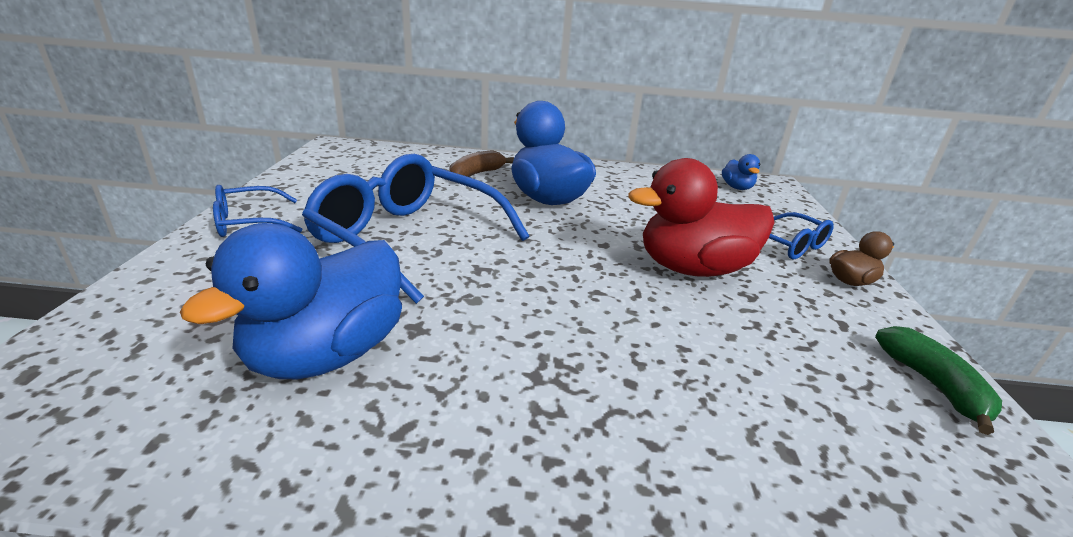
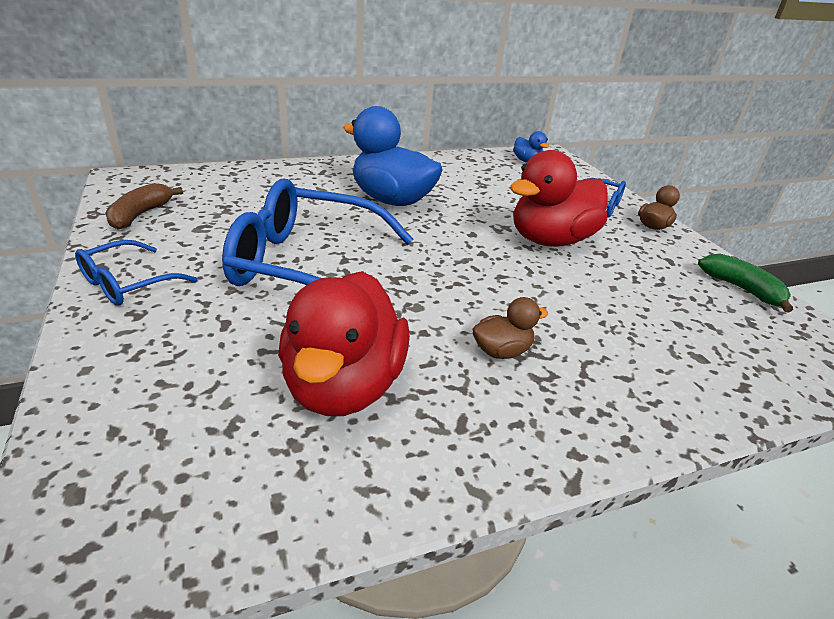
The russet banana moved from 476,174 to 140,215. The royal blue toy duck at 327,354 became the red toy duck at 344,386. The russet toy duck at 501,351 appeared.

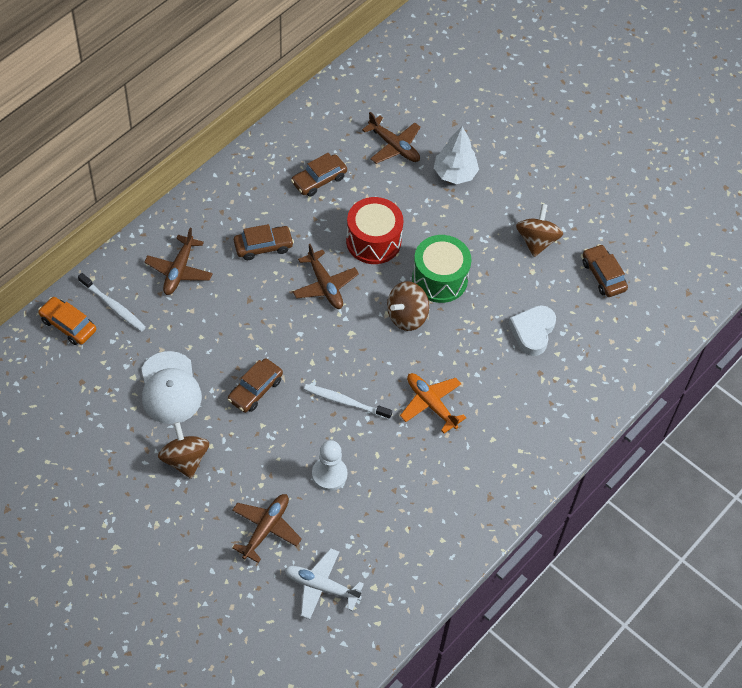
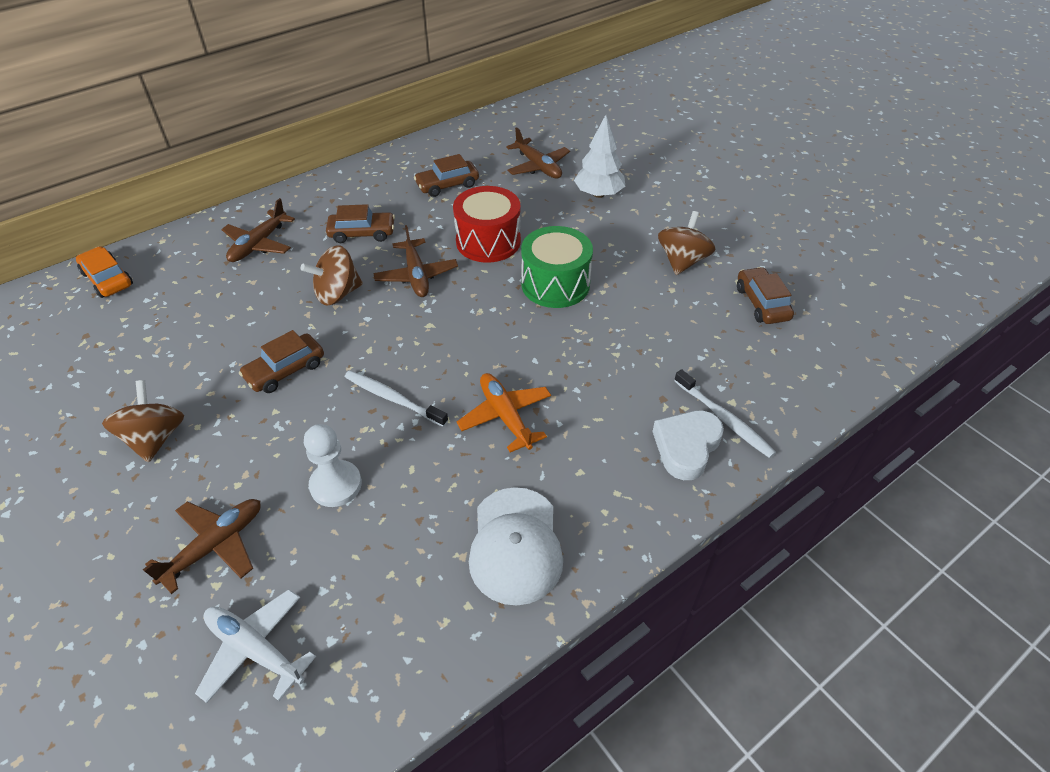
The pure white tooth brush moved from 113,306 to 724,419. The russet toy top moved from 407,316 to 337,294. The pure white love heart moved from 532,332 to 686,447. The pure white peaked cap moved from 170,388 to 515,545.

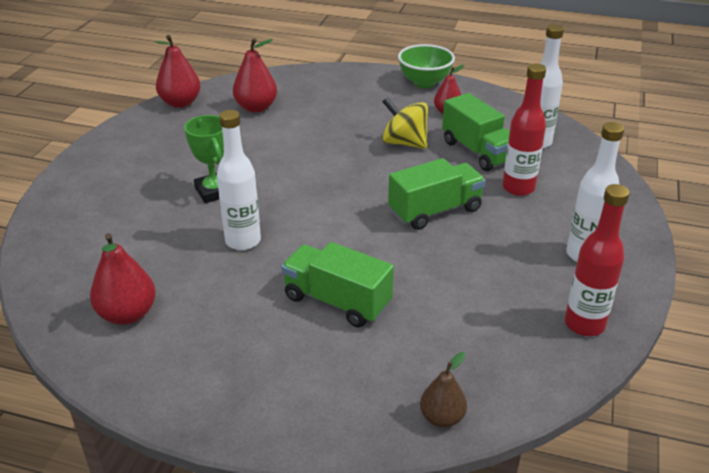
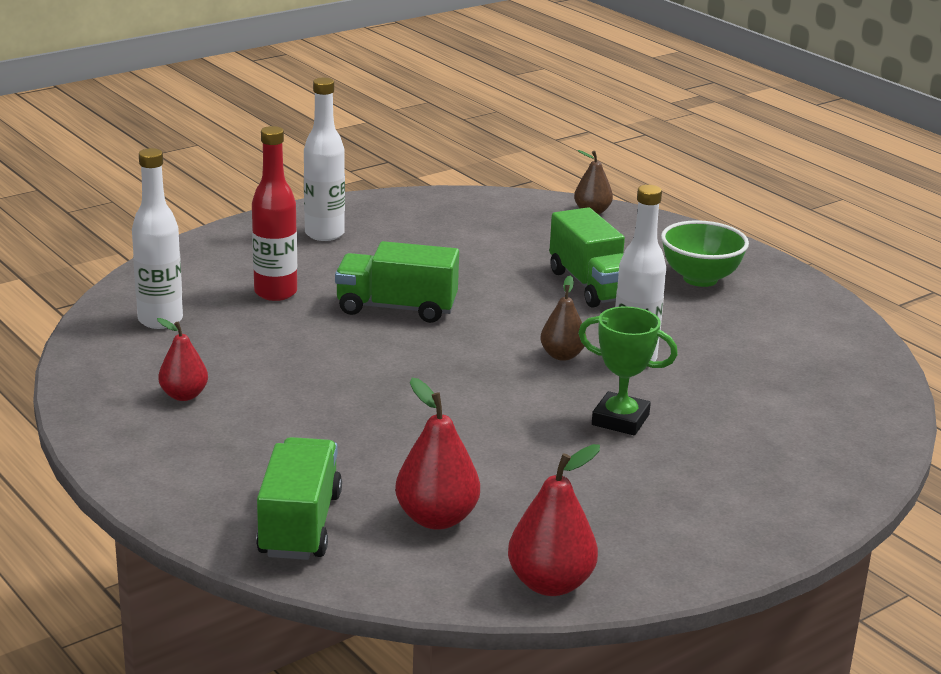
The green bowl moved from 424,83 to 700,279. The green toy truck moved from 478,151 to 300,525. The bright yellow toy top at 404,143 disappeared. The green award cup at 214,191 turned 75 degrees counterclockwise. The red flask at 584,324 disappeared. The red pear fruit at 127,314 disappeared. The russet pear fruit at 562,355 appeared.

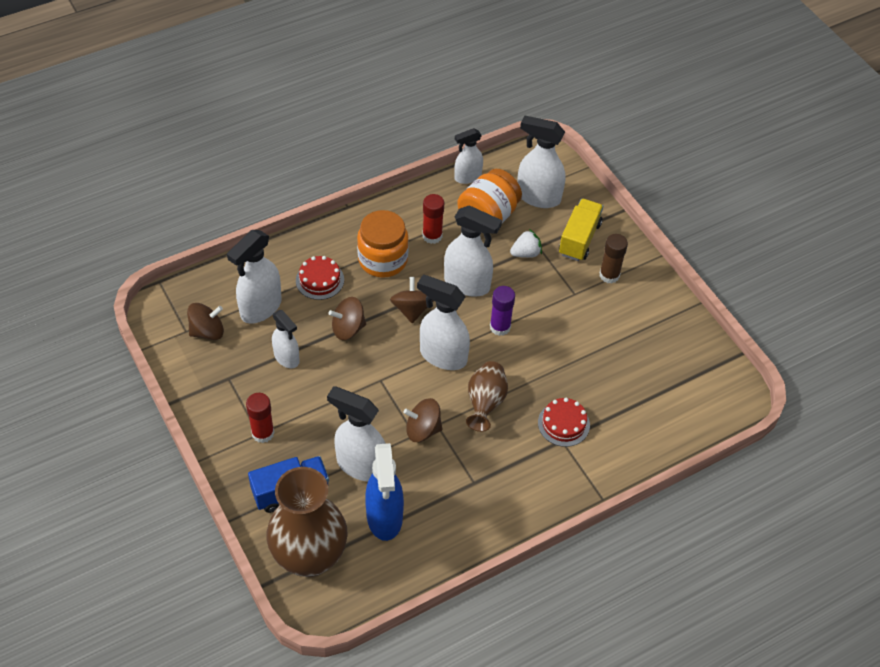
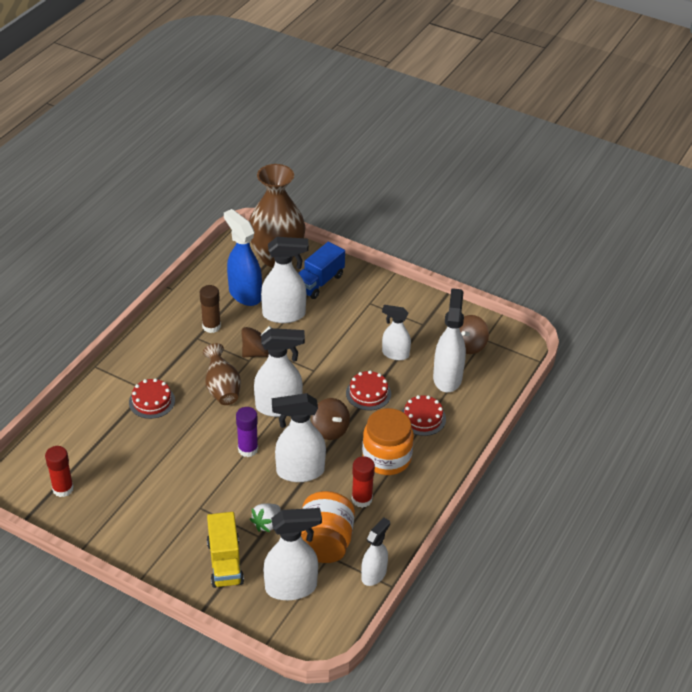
The russet glue moved from 609,275 to 211,326. The russet toy top at 348,328 was replaced by the red cake at 368,393. The red glue moved from 263,433 to 63,489.

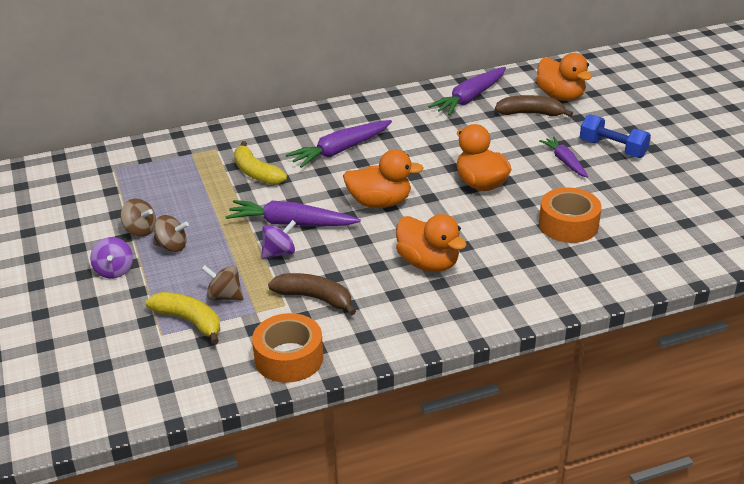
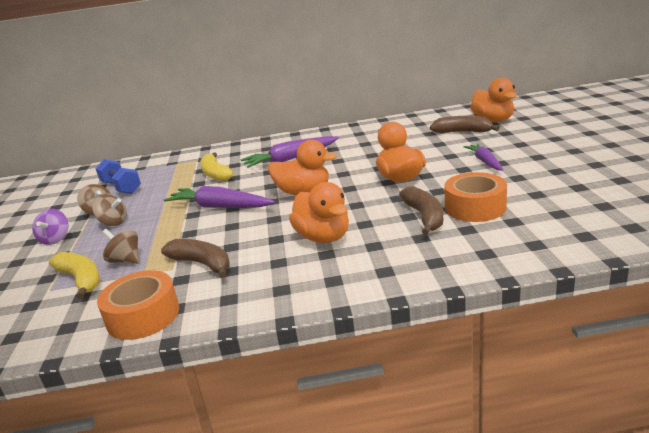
The royal purple carrot at 470,98 disappeared. The royal blue hand weight moved from 612,149 to 121,187. The royal purple toy top at 279,253 disappeared. The russet banana at 424,217 appeared.

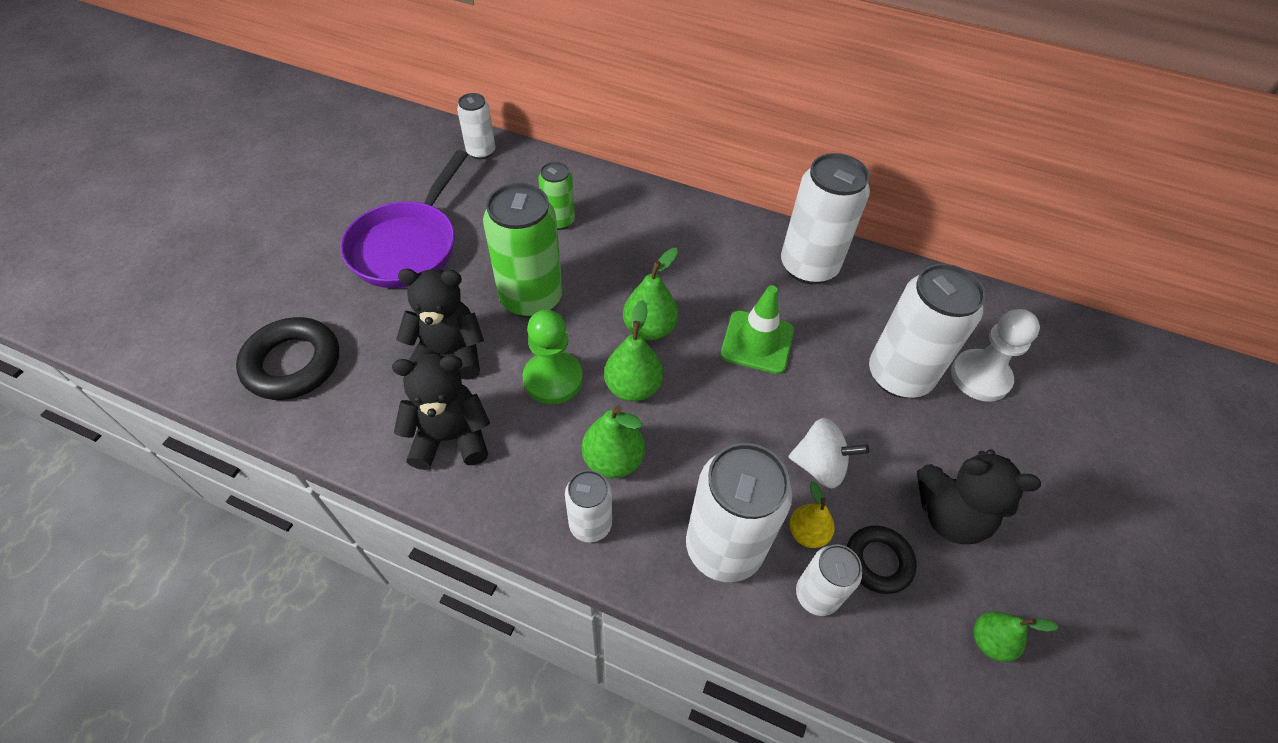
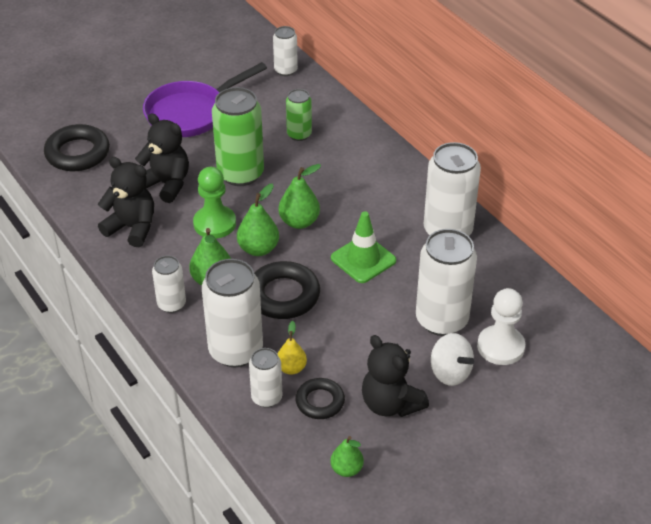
The pure white toy top moved from 819,466 to 450,372. The ebony ring at 283,295 appeared.

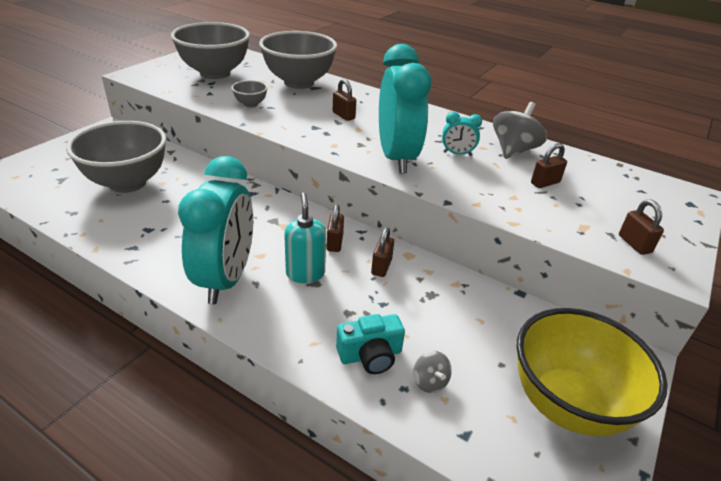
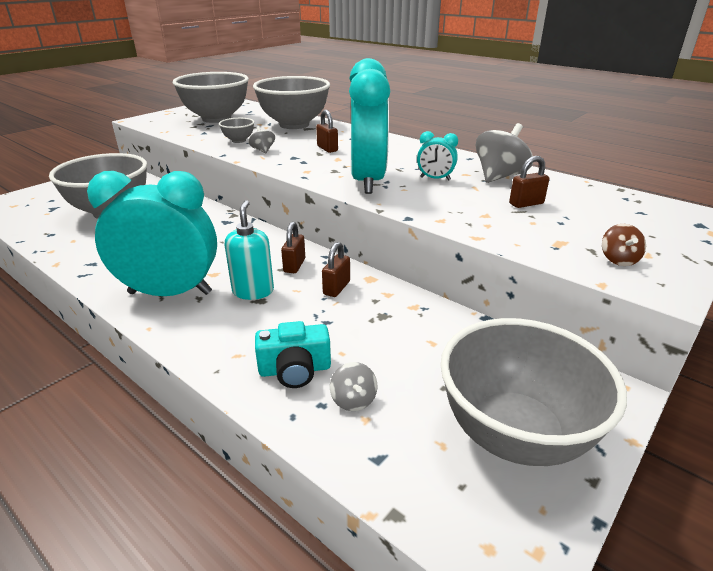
The turquoise clock at 226,279 turned 105 degrees counterclockwise. The russet small lock at 634,244 was replaced by the russet toy top at 618,259. The bright yellow bowl at 567,404 became the gray bowl at 514,435. The gray toy top at 263,150 appeared.

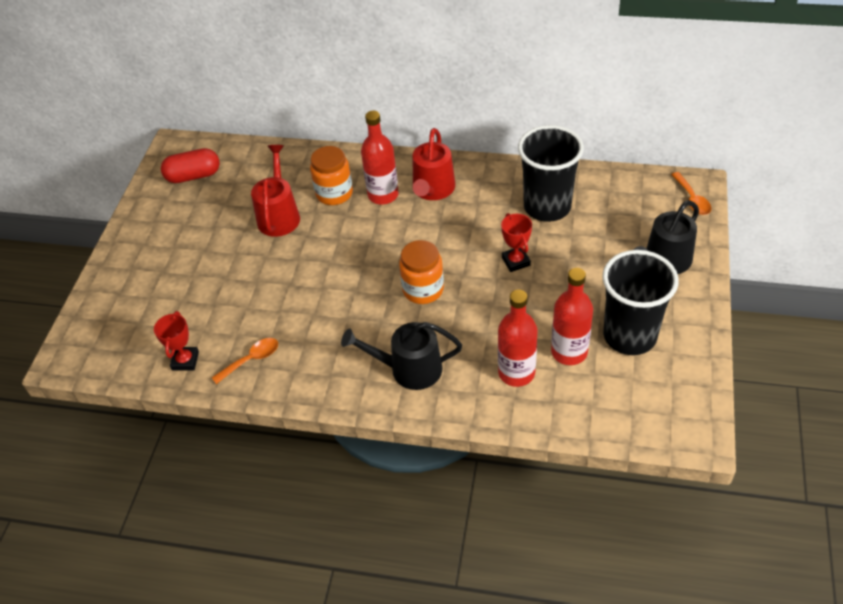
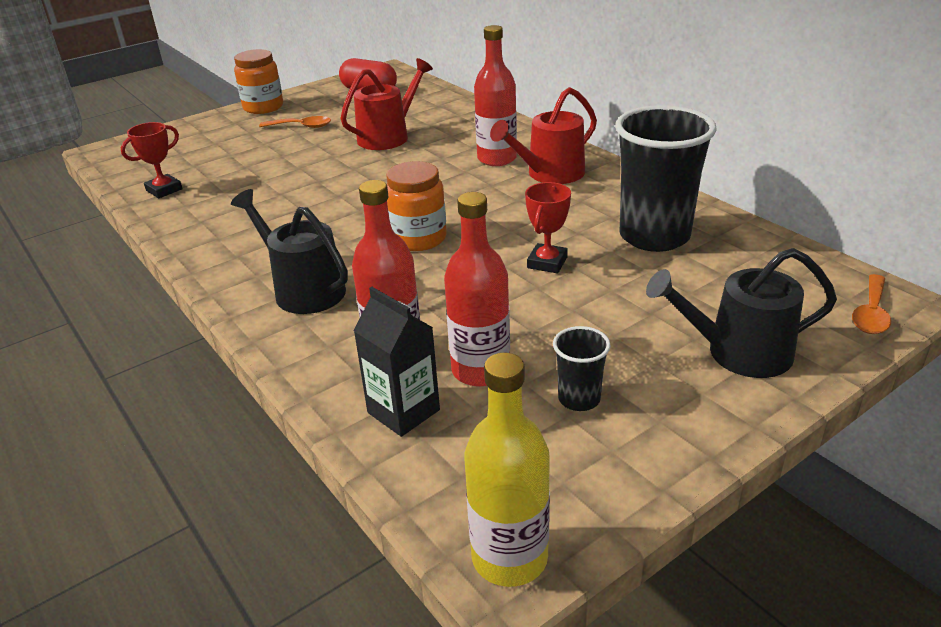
The bright orange preserve jar moved from 334,193 to 263,107. The ebony beaker at 629,336 changed to 0.46 times the size. The bright orange teaspoon moved from 251,360 to 301,126. The ebony carton at 403,411 appeared. The bright yellow flask at 509,558 appeared.

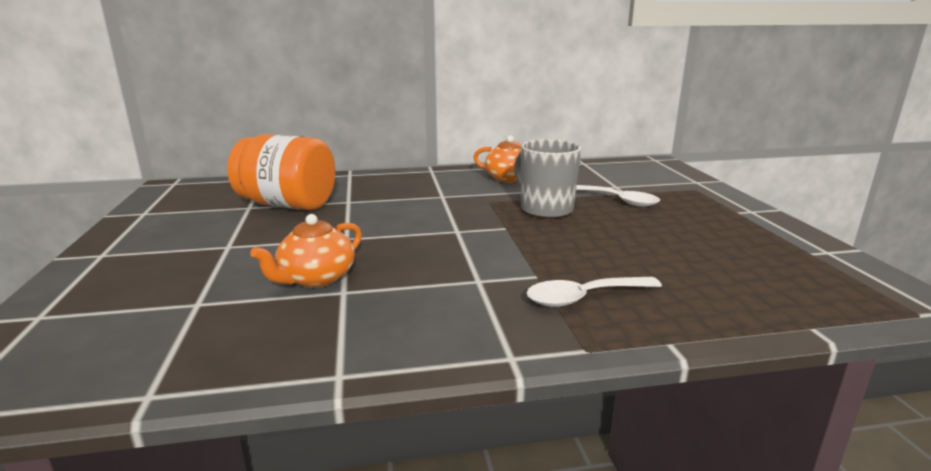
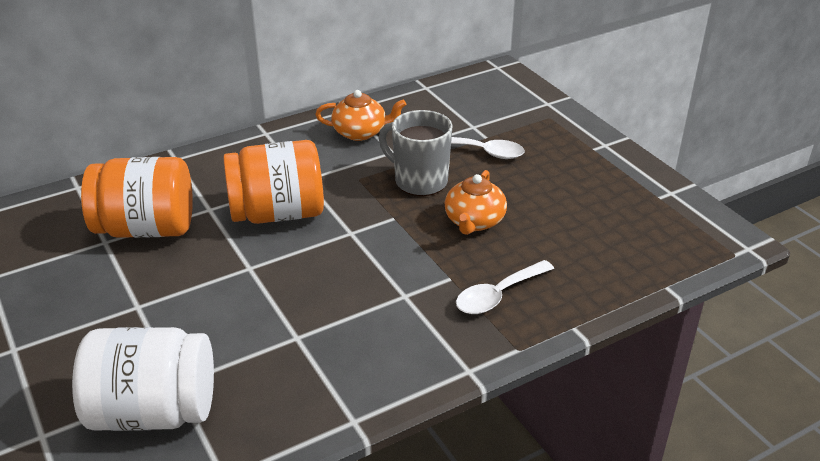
The bright orange tea pot moved from 316,278 to 474,221. The bright orange preserve jar at 278,213 appeared. The pure white preserve jar at 154,412 appeared.

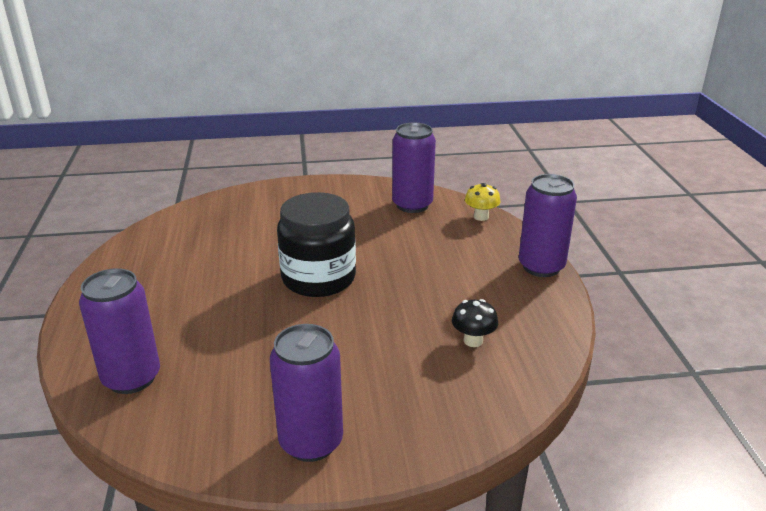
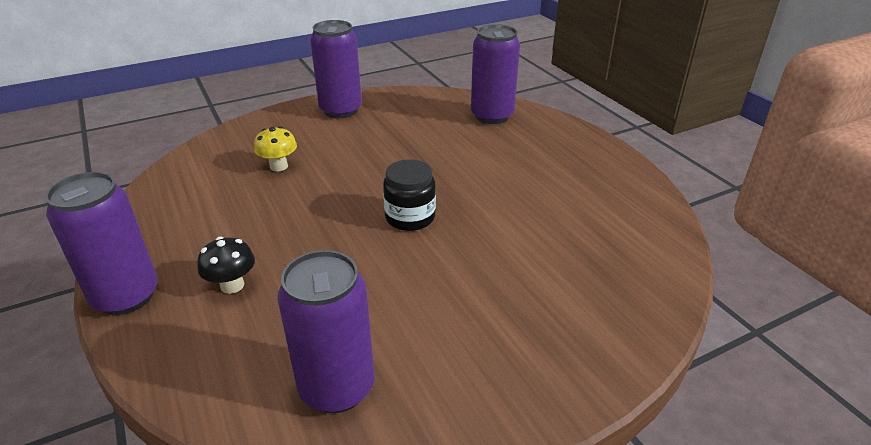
The bright yellow toadstool moved from 481,217 to 279,166. The ebony preserve jar at 318,278 changed to 0.59 times the size. The ebony toadstool moved from 473,341 to 232,285.

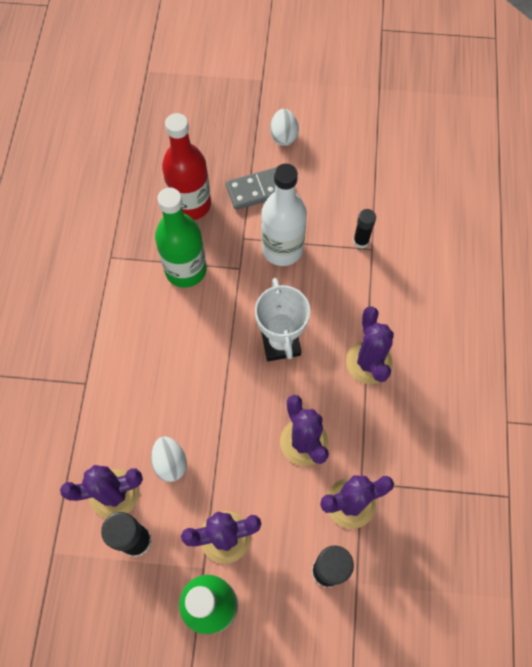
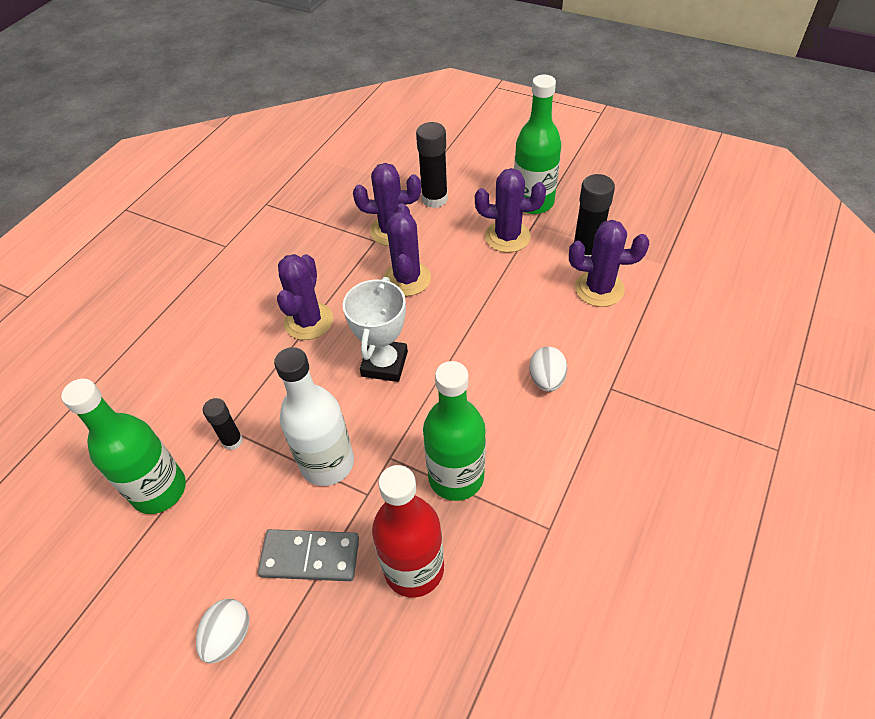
The pure white egg shape moved from 170,463 to 546,380. The green flask at 159,490 appeared.

